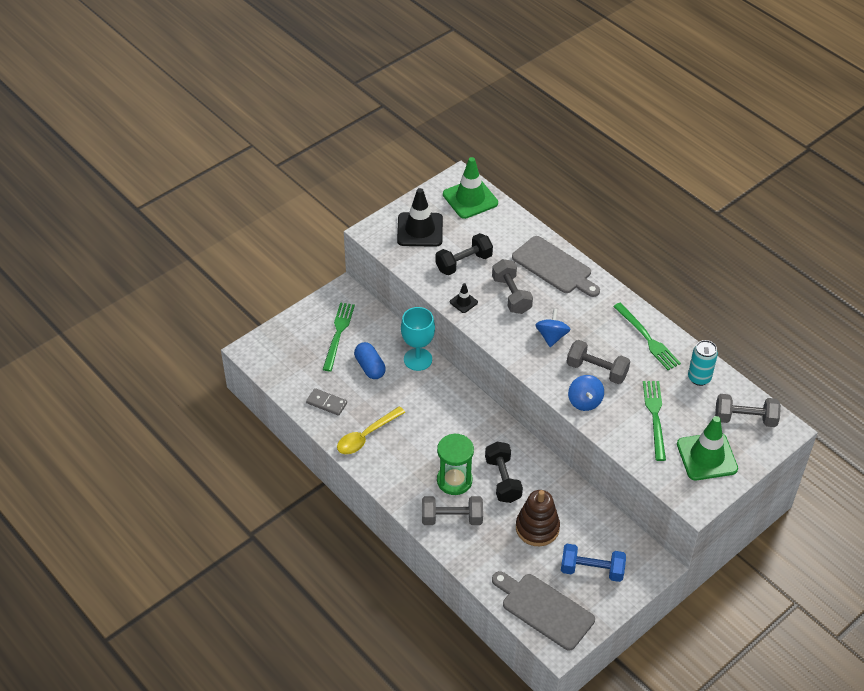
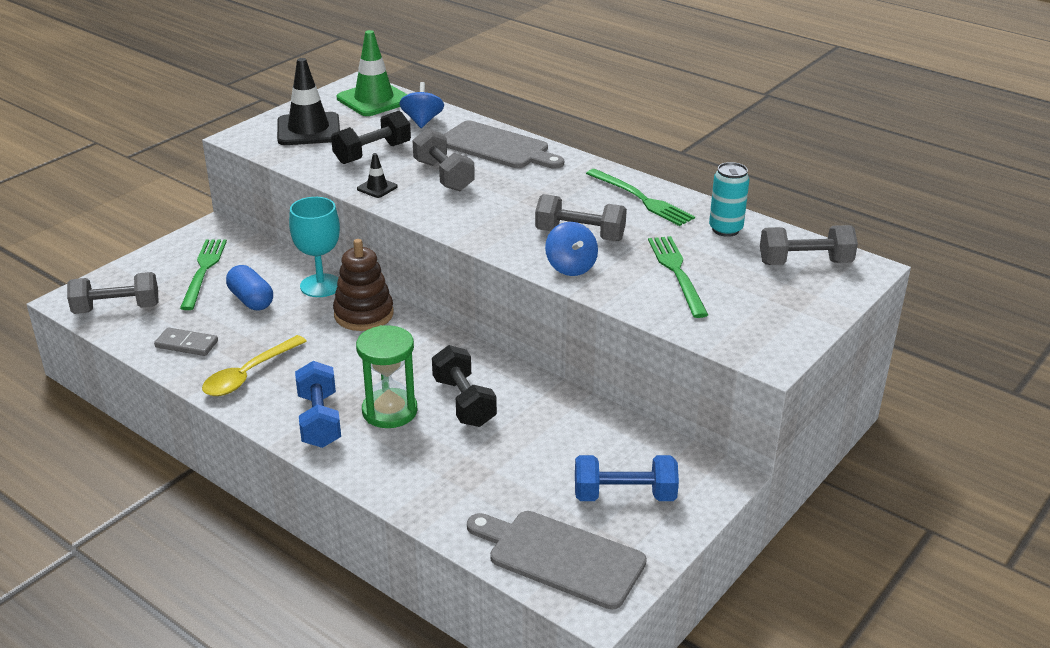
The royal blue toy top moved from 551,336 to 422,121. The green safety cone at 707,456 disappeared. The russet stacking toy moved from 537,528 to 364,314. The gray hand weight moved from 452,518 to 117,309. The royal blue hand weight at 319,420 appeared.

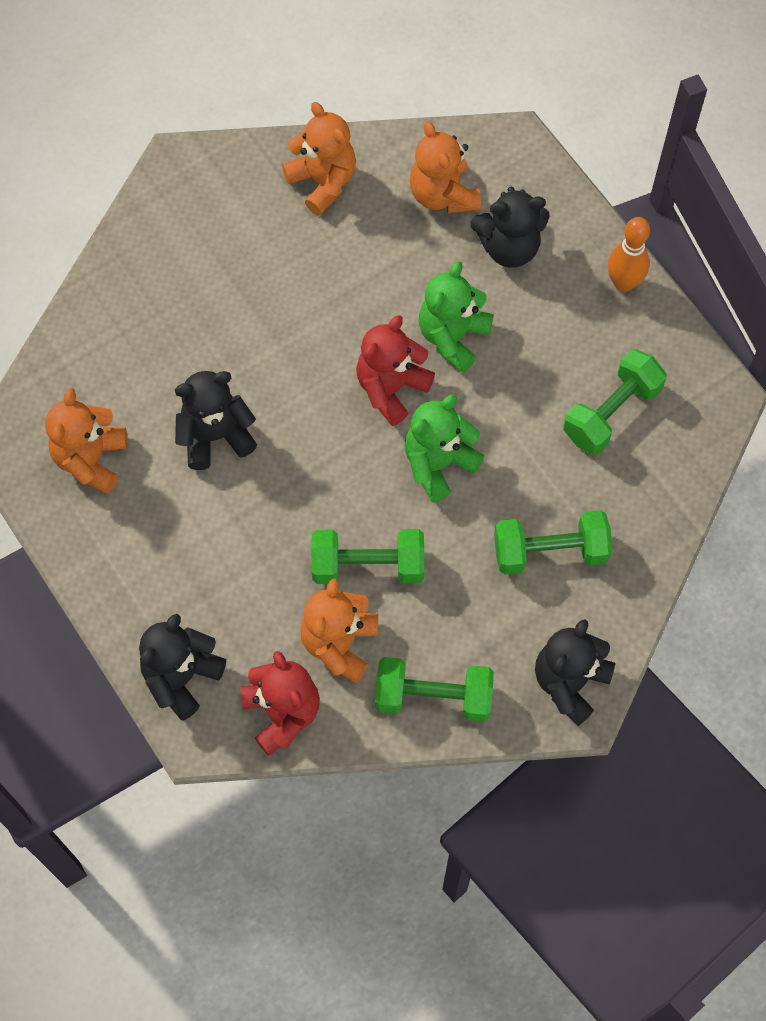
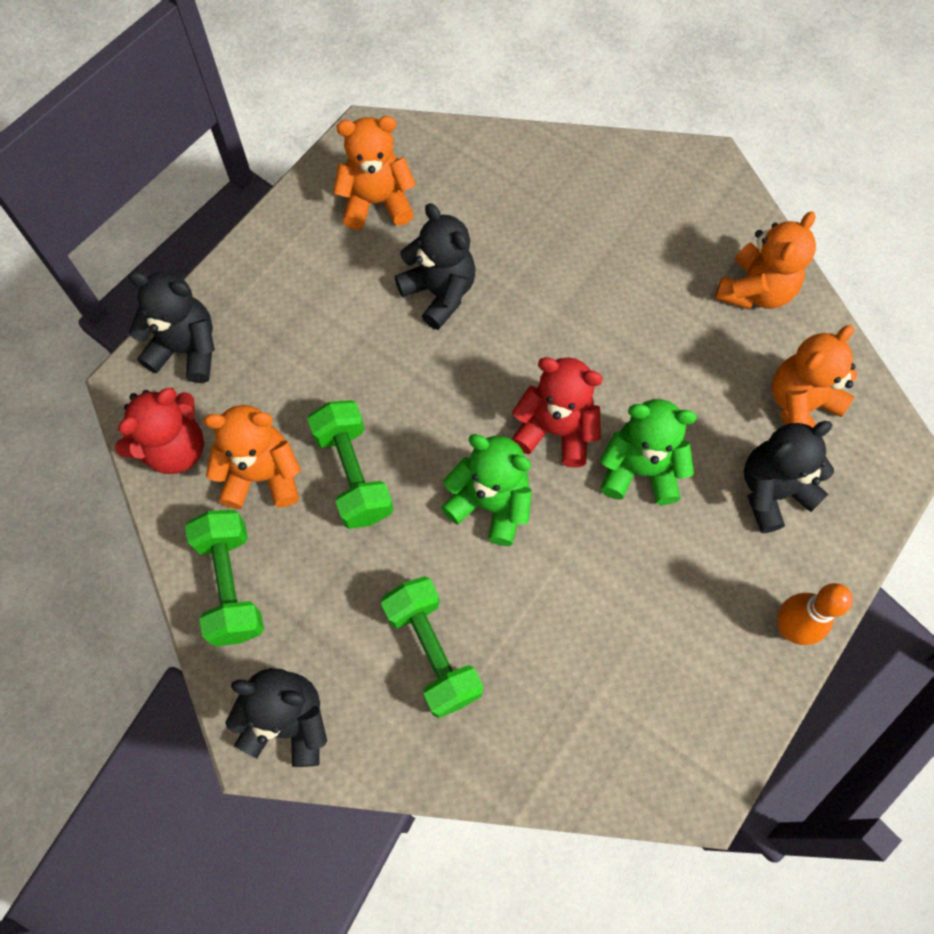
The ebony stuffed bear at 509,247 turned 90 degrees clockwise. The green hand weight at 611,412 disappeared.

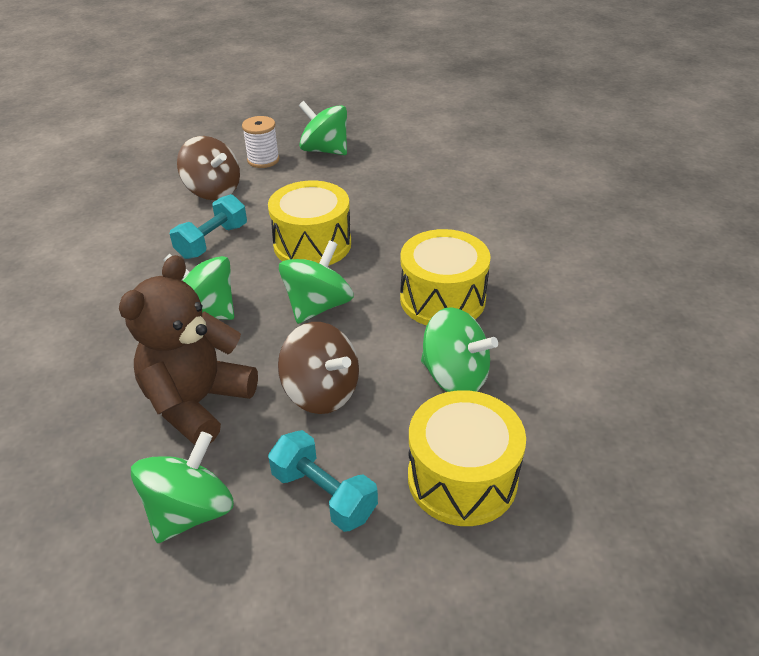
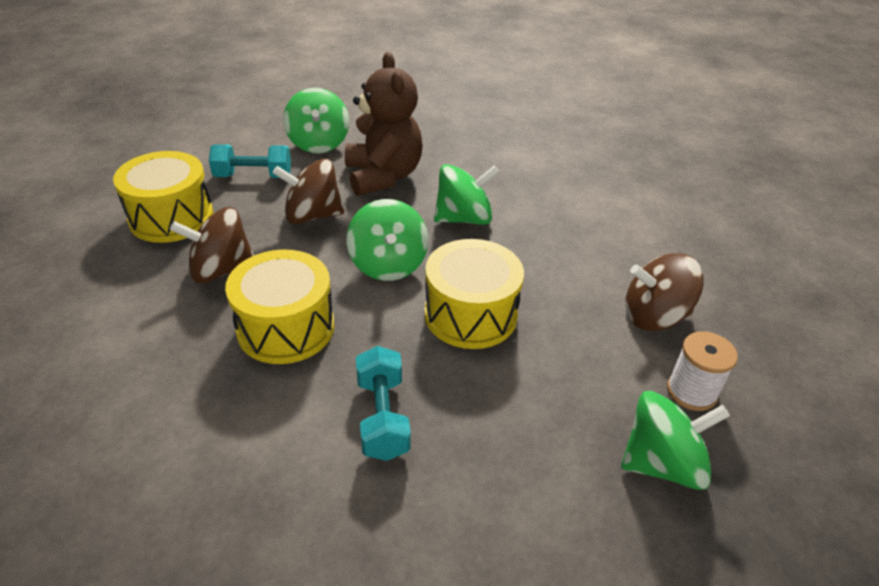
The turquoise hand weight moved from 212,241 to 382,417. The green toy top at 455,376 became the russet toy top at 221,270.

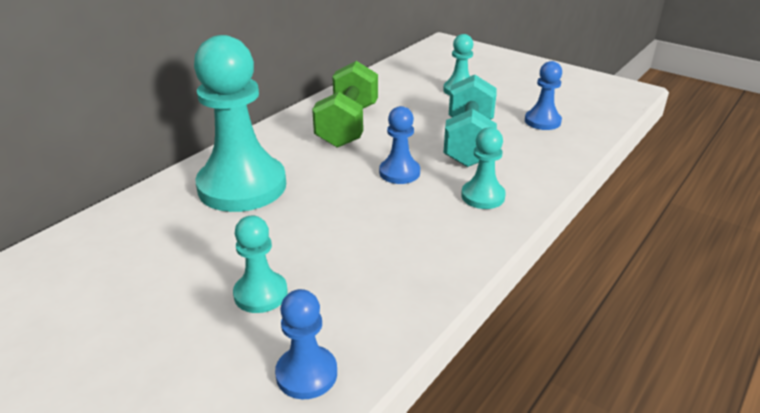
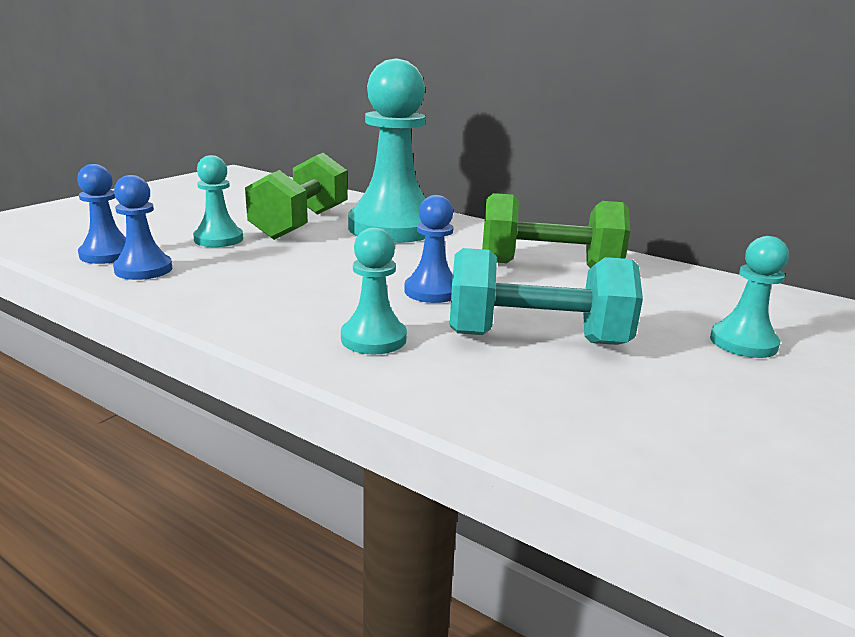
The royal blue chess pawn moved from 542,121 to 143,269. The green hand weight at 301,224 appeared.

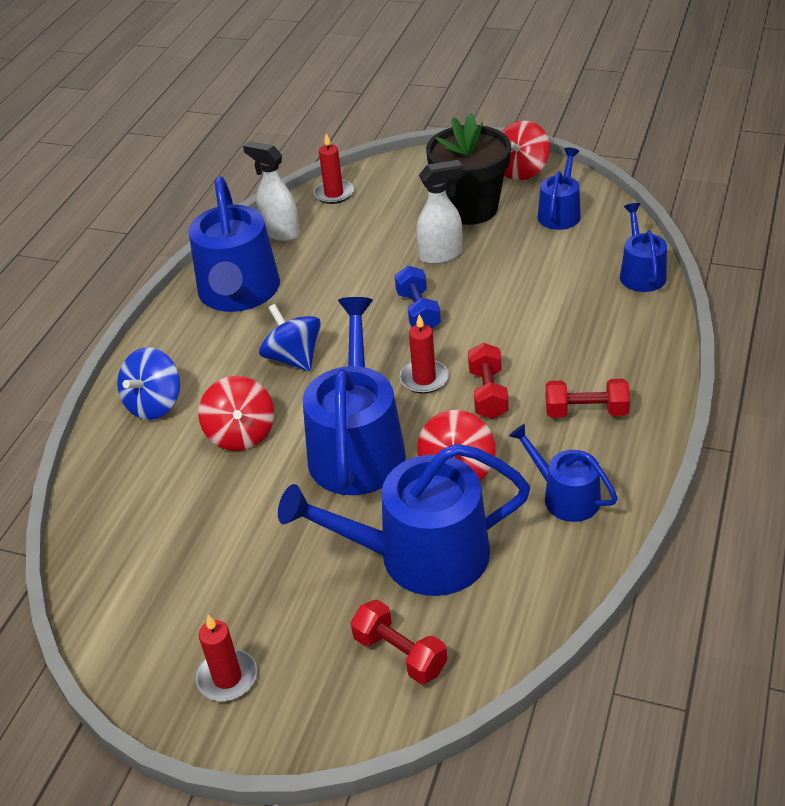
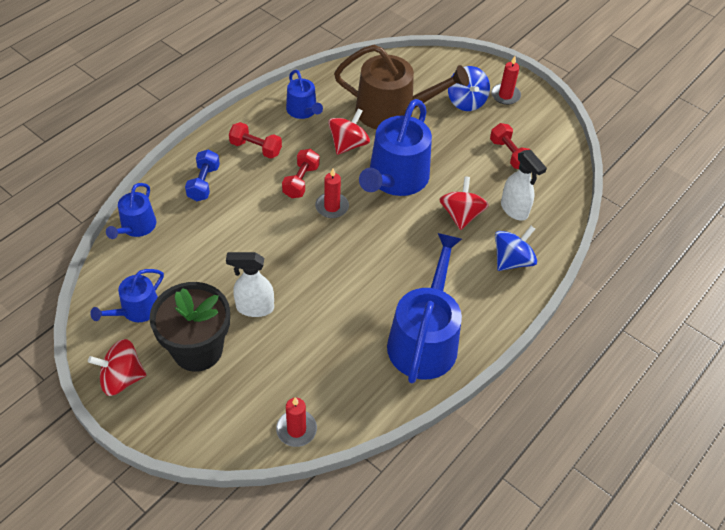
The red toy top at 521,170 turned 150 degrees counterclockwise. The pure white spray cleaner moved from 280,232 to 514,210. The royal blue hand weight moved from 418,311 to 203,183. The royal blue toy top moved from 293,358 to 466,101. The royal blue watering can at 419,556 became the russet watering can at 393,111. The red hand weight moved from 400,654 to 509,154.

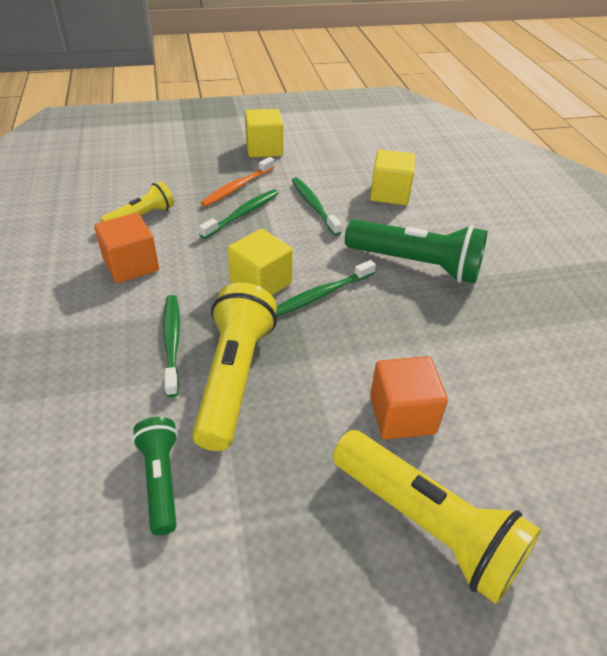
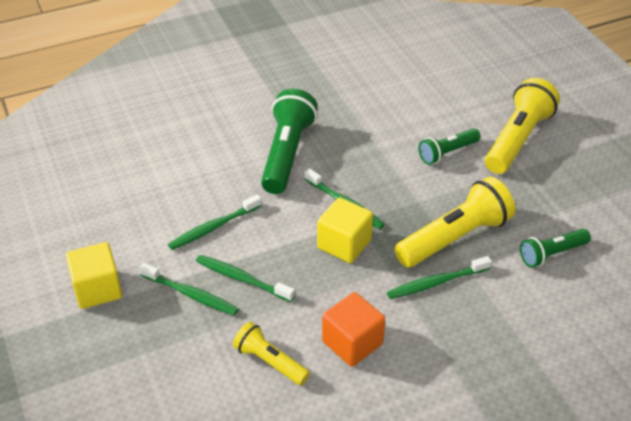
The bright yellow solid cube at 390,194 disappeared. The bright orange tooth brush at 237,187 became the green tooth brush at 191,294. The bright yellow torch at 234,377 turned 150 degrees clockwise. The bright orange solid cube at 402,415 was replaced by the green torch at 447,153.

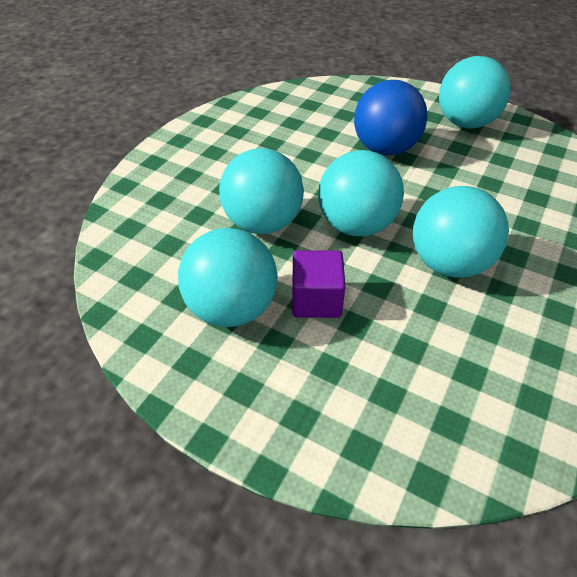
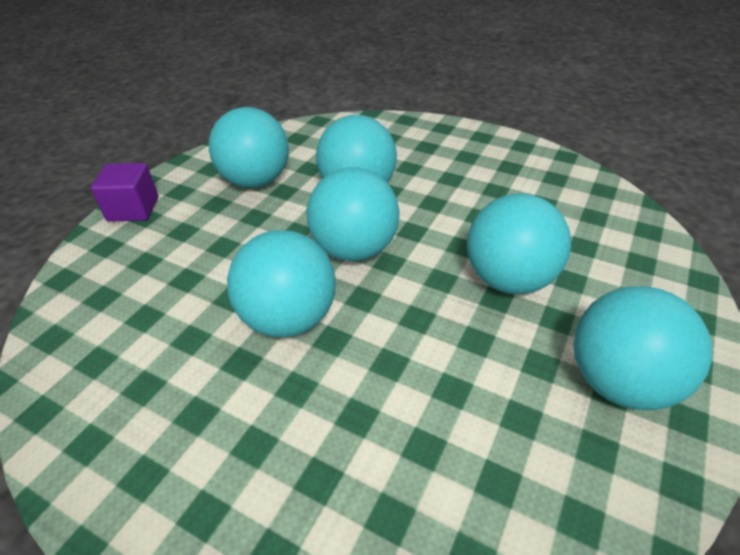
The royal blue sphere at 385,149 became the turquoise sphere at 509,280. The royal purple solid cube moved from 316,300 to 133,209.

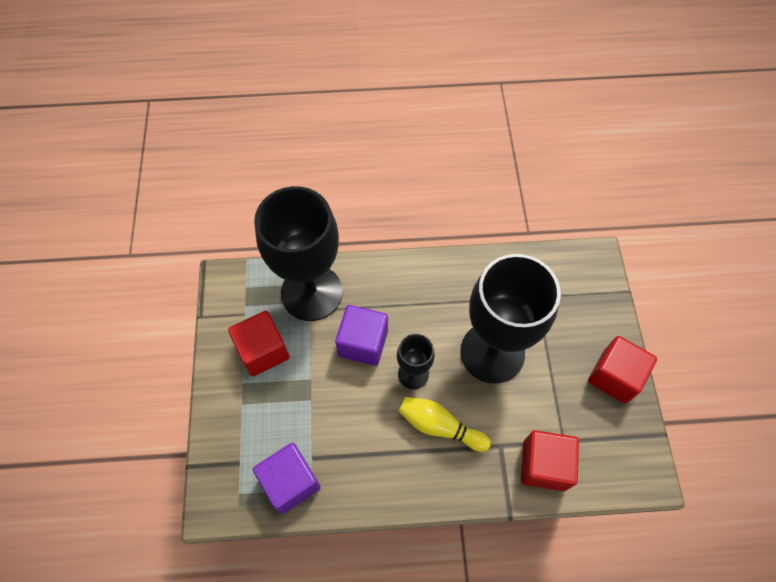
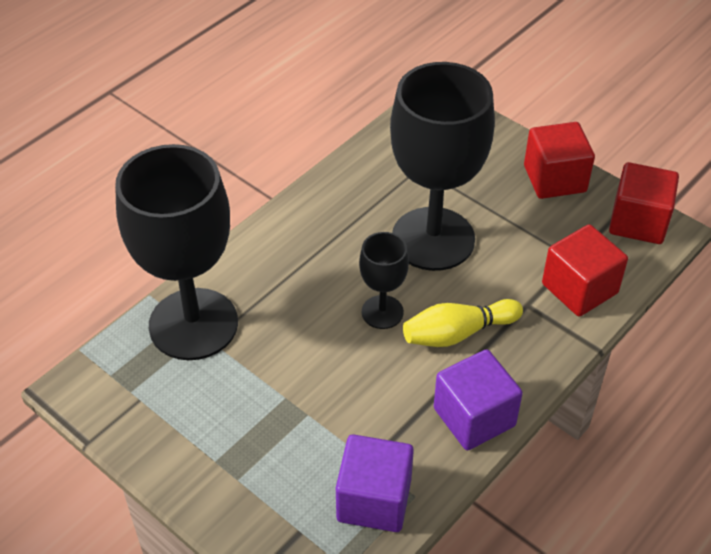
The royal purple solid cube moved from 363,343 to 474,417. The red solid cube moved from 263,351 to 638,222.

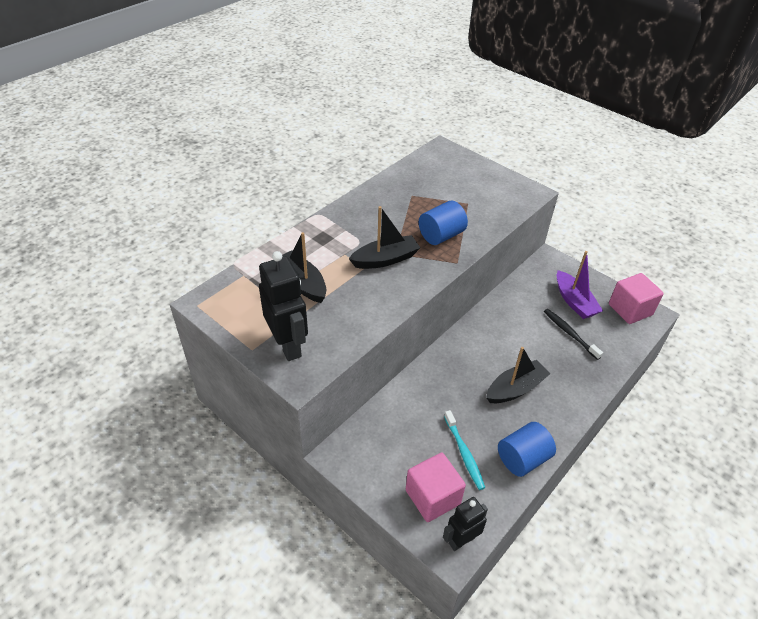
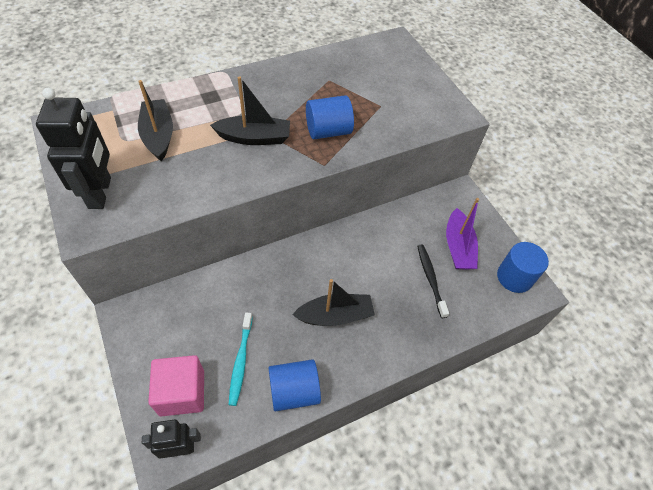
The pink solid cube at 630,309 was replaced by the royal blue solid cylinder at 514,277.

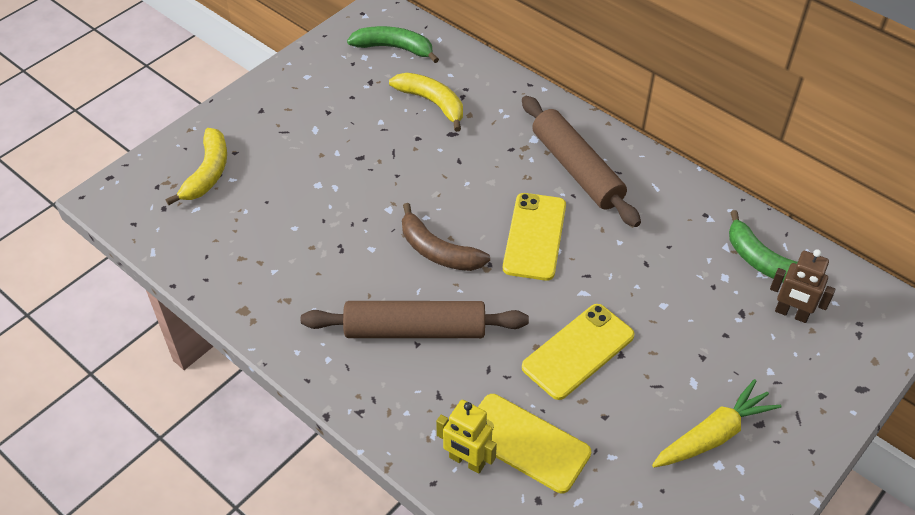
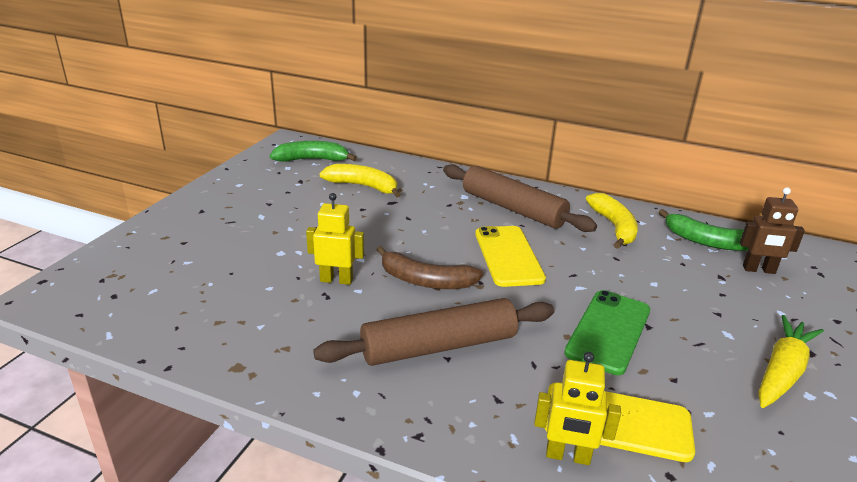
The bright yellow banana moved from 208,173 to 614,227. The bright yellow phone at 578,351 became the green phone at 608,331. The bright yellow robot figure at 336,280 appeared.

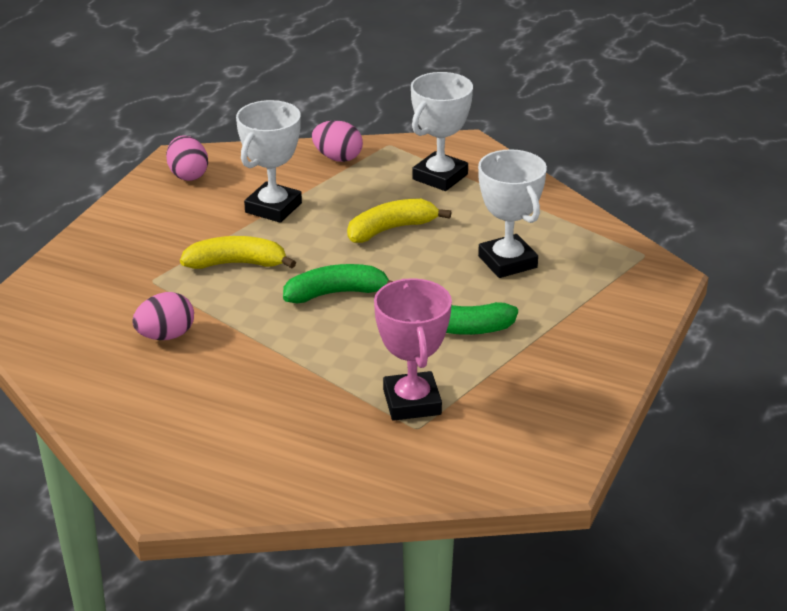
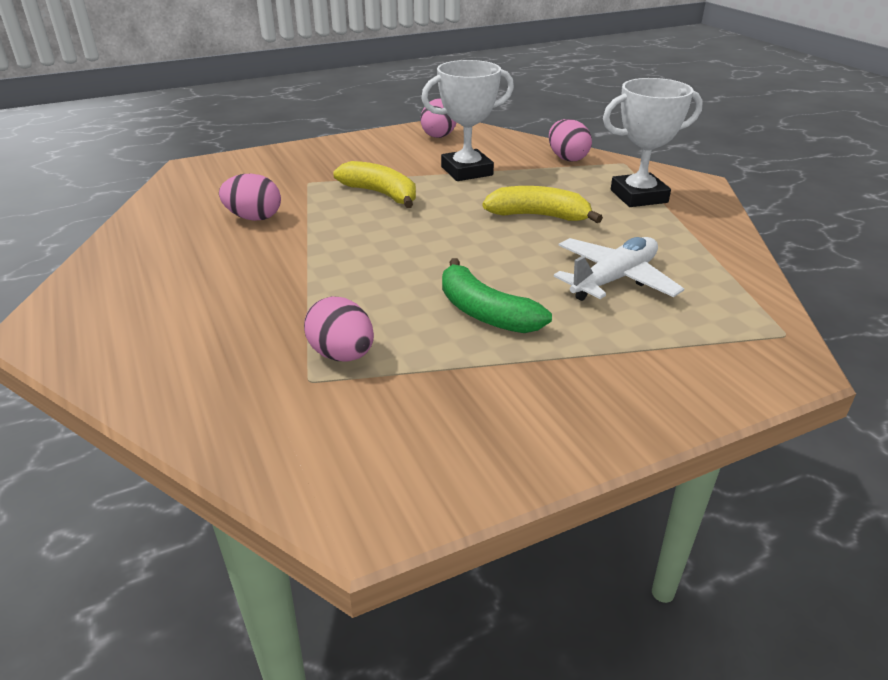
The pure white award cup at 507,262 was replaced by the pure white toy plane at 614,279. The green banana at 336,293 disappeared. The pink award cup at 412,402 was replaced by the pink egg shape at 342,355.

